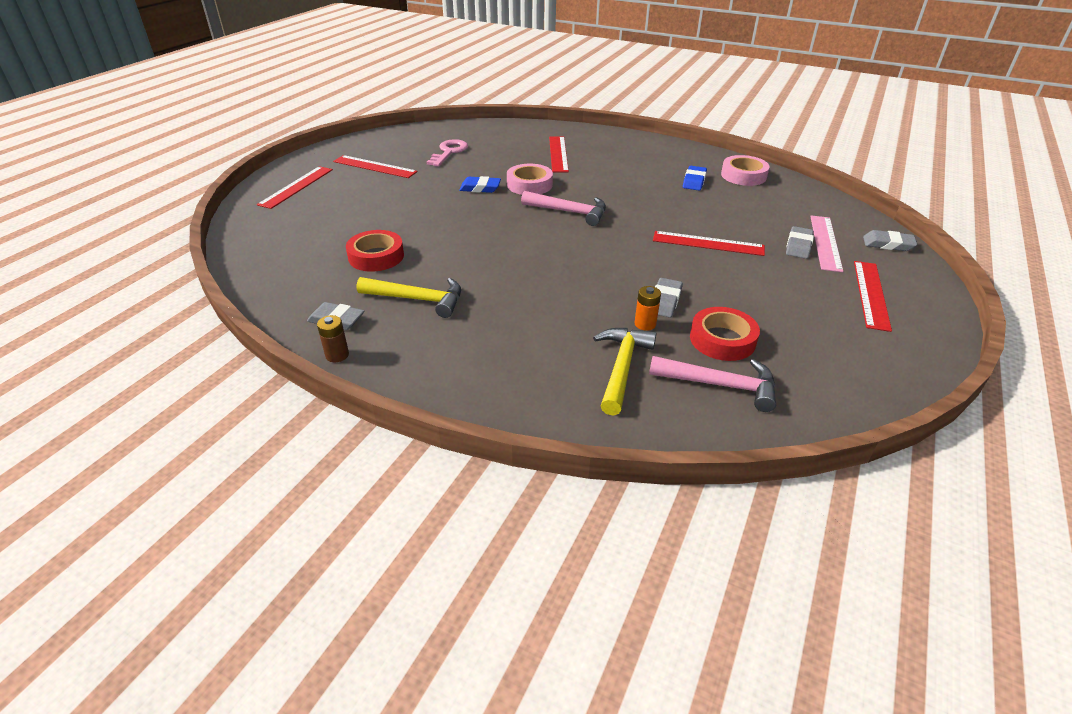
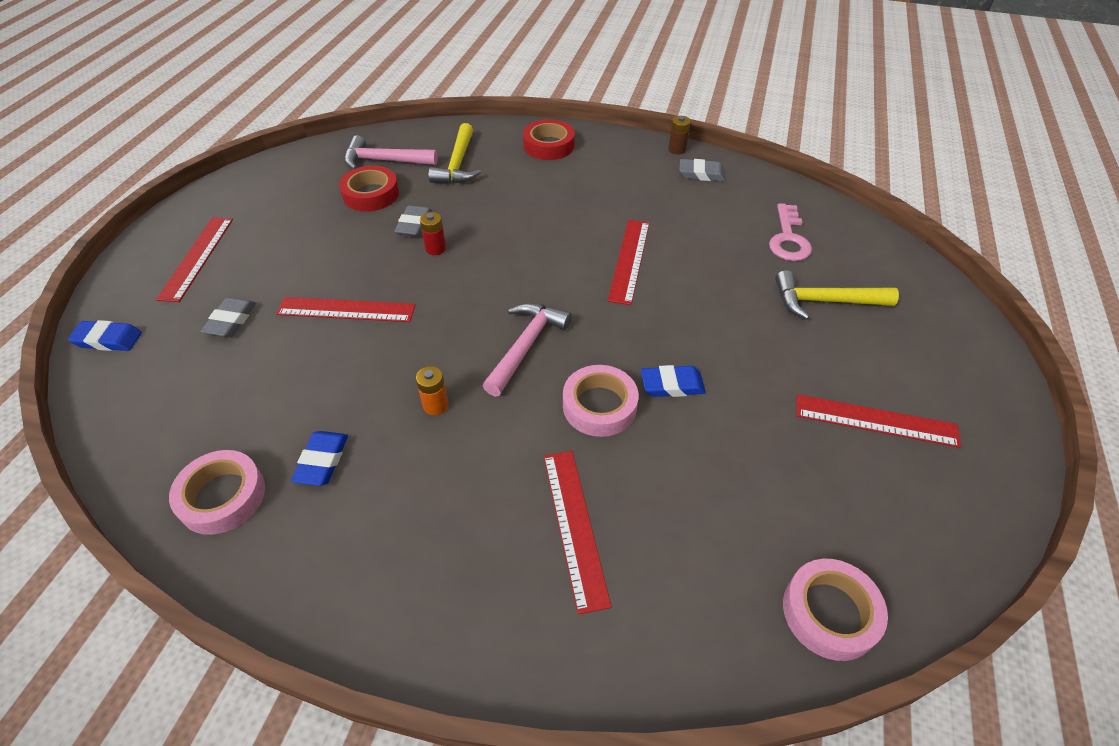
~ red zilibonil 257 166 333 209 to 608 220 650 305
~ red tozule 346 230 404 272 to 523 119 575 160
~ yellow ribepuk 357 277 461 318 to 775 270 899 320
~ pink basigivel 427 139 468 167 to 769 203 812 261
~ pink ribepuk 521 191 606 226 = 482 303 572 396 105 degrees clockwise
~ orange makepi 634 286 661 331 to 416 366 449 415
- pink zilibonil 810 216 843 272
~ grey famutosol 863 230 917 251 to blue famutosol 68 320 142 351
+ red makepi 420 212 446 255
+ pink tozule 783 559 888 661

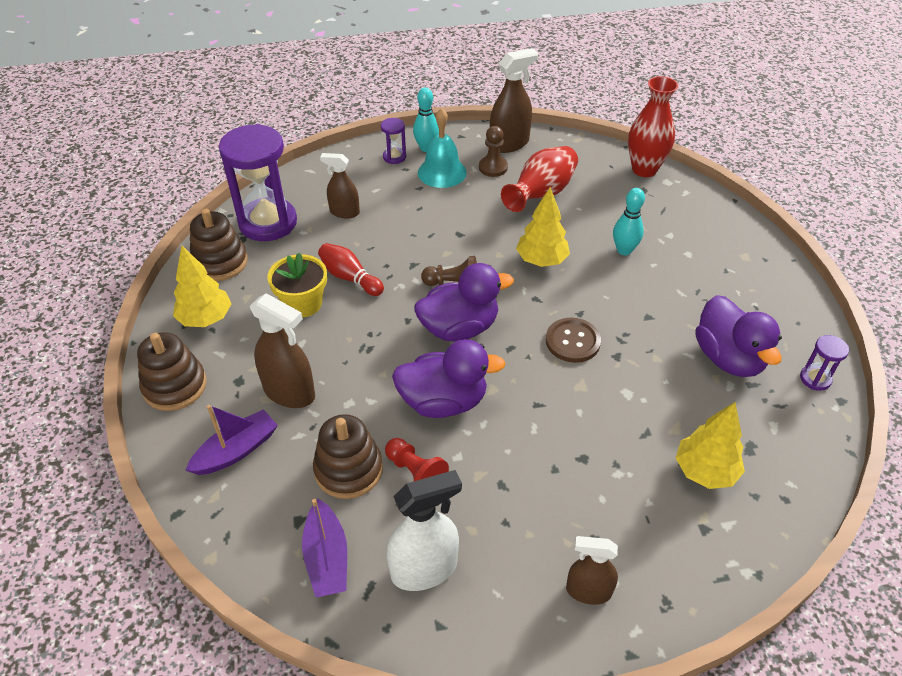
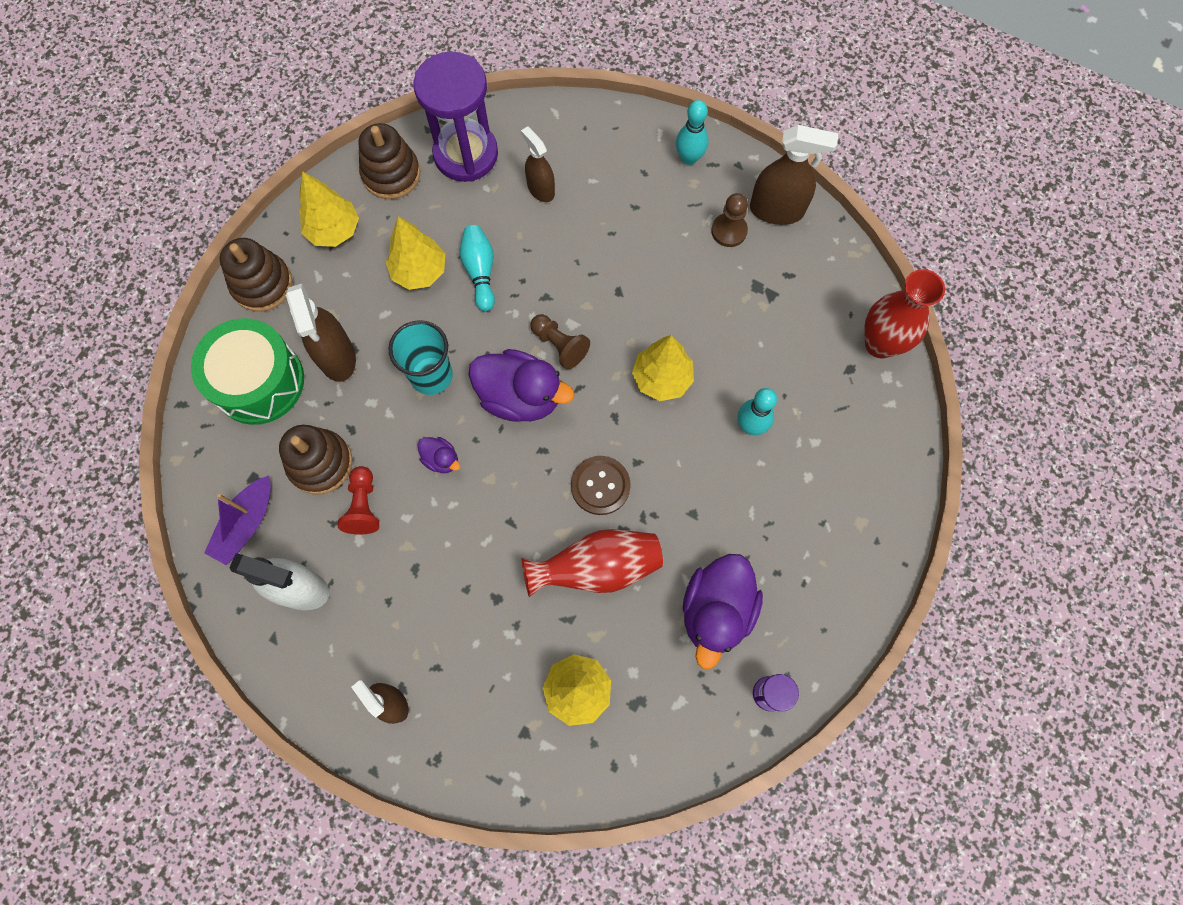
~ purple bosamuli 185 405 278 475 to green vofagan 191 318 304 425
~ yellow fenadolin 267 253 327 317 to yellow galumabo 386 216 445 290
~ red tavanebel 318 243 384 296 to turquoise tavanebel 460 225 495 311
- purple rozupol 381 118 406 164
~ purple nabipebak 392 339 506 418 = 418 437 460 473 x0.47
- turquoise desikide 418 108 467 188
~ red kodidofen 501 146 578 212 to 522 529 663 597
+ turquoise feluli 388 320 453 395

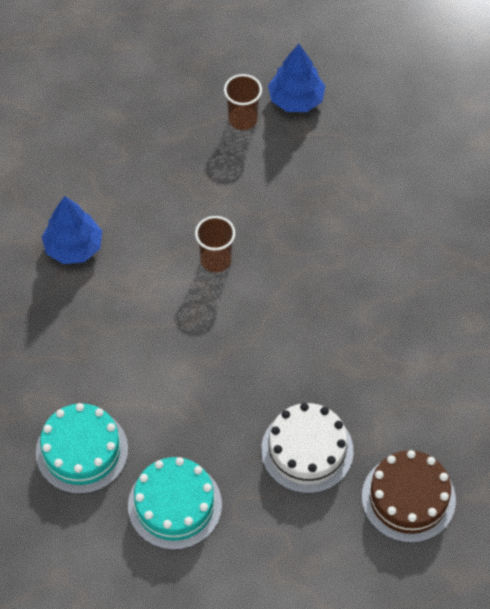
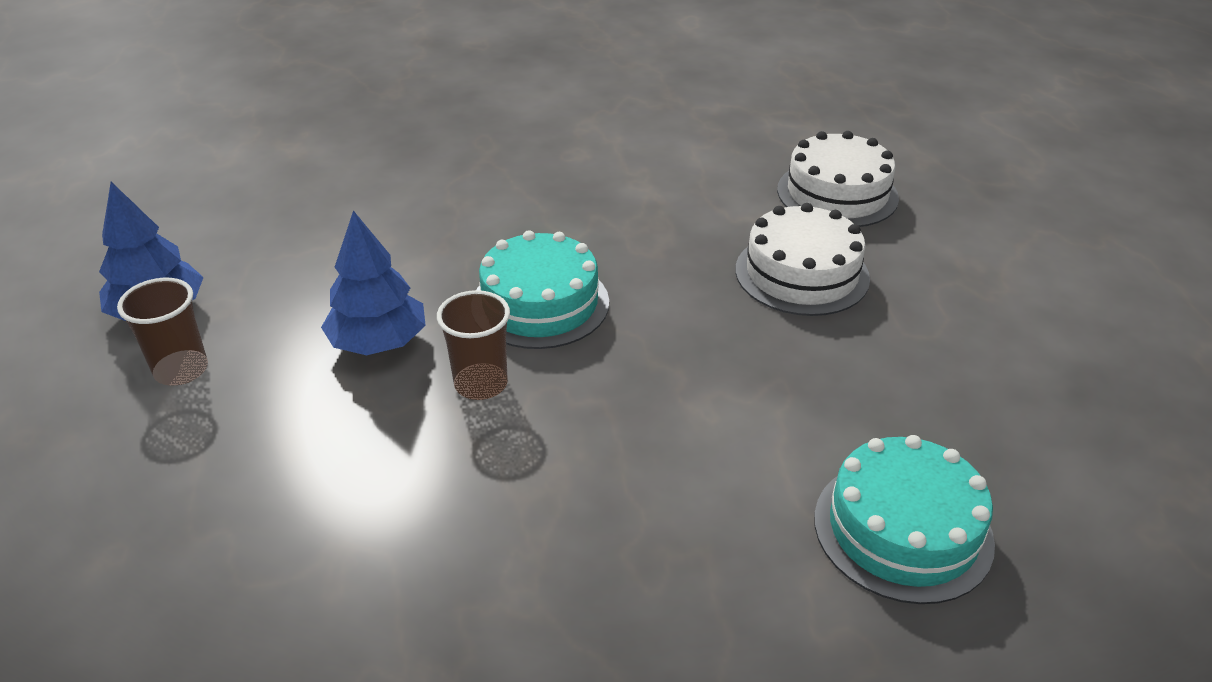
~ blue galumabo 42 196 102 264 to 321 210 426 355
~ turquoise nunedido 128 457 222 550 to 477 230 609 349
~ brown nunedido 362 450 456 543 to white nunedido 777 131 899 227

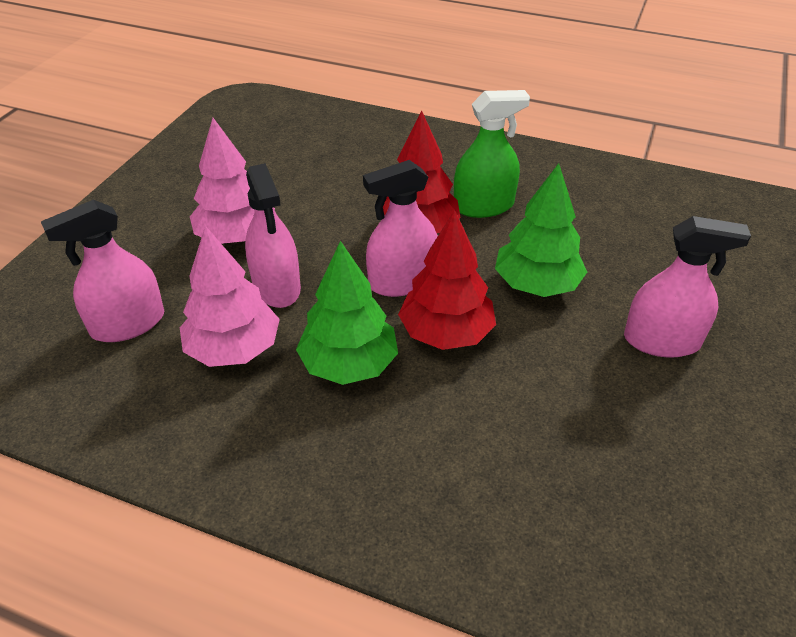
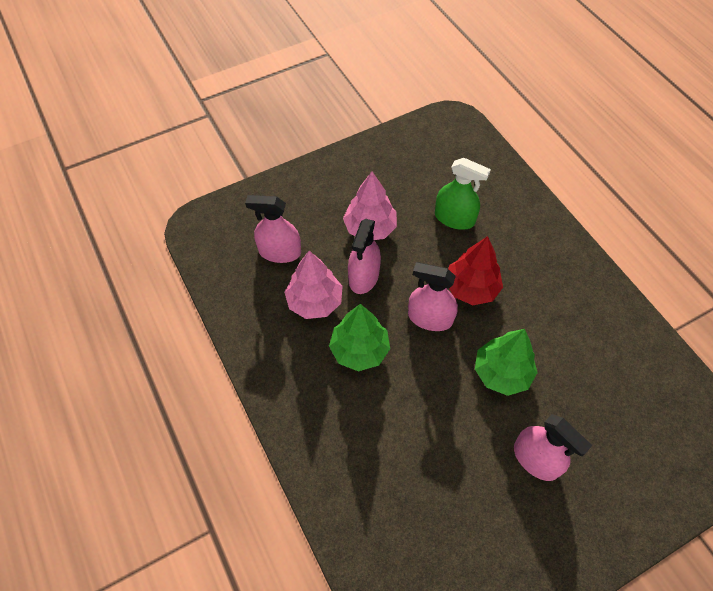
- red galumabo 398 210 496 350
~ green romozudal 454 90 530 218 to 435 158 491 230

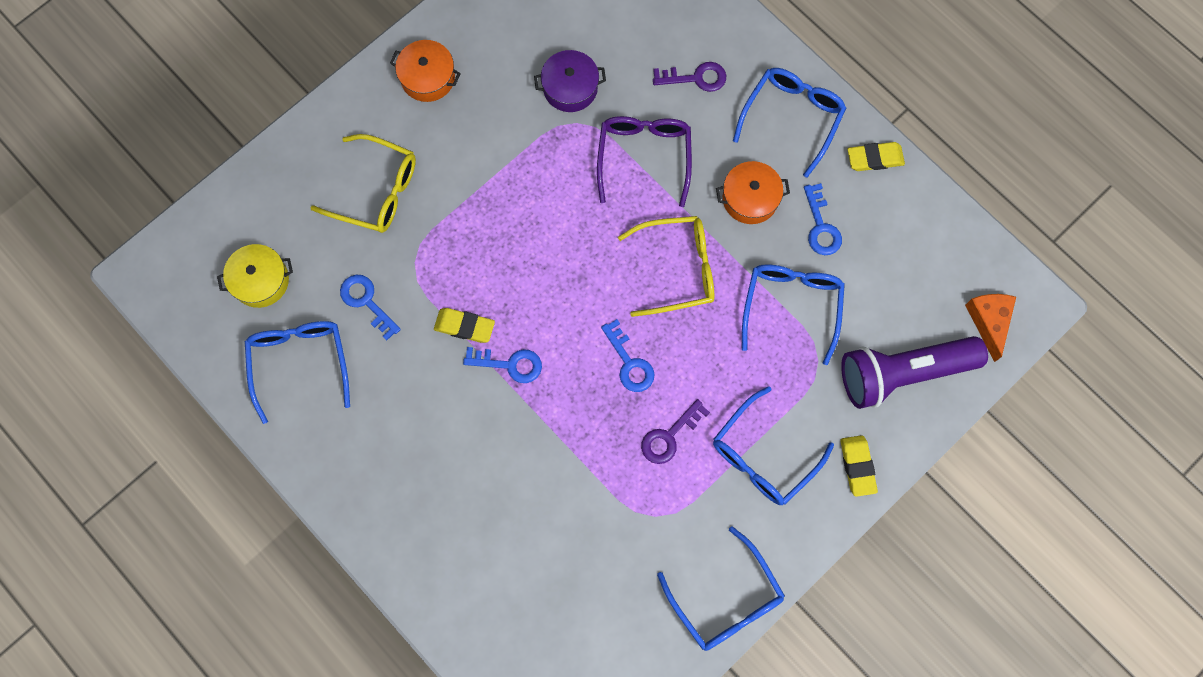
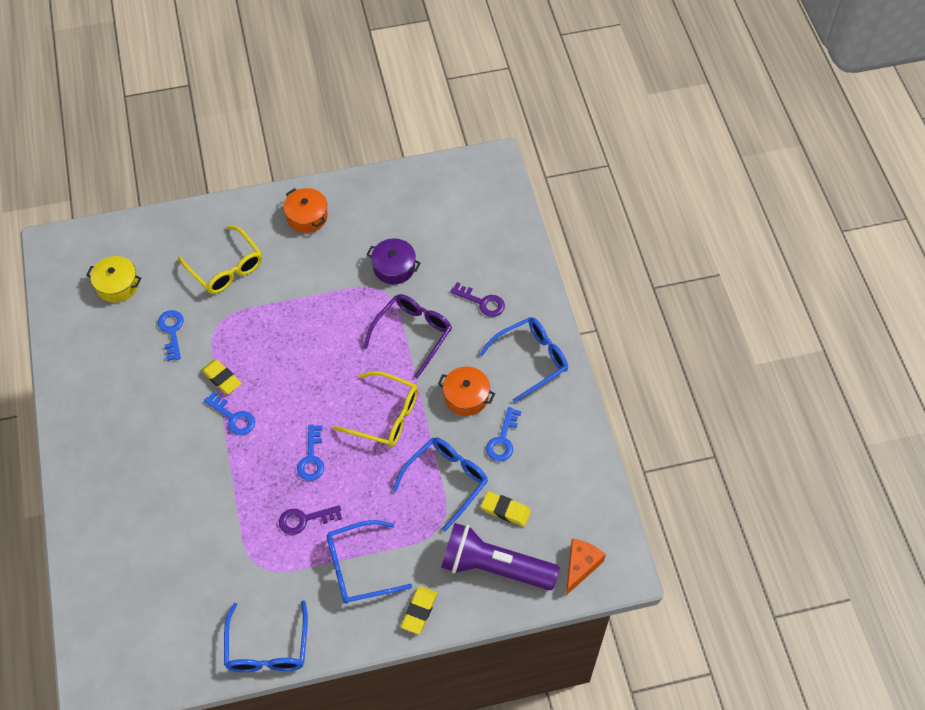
- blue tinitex 245 321 350 424
~ yellow famutosol 848 142 905 171 to 481 491 531 526

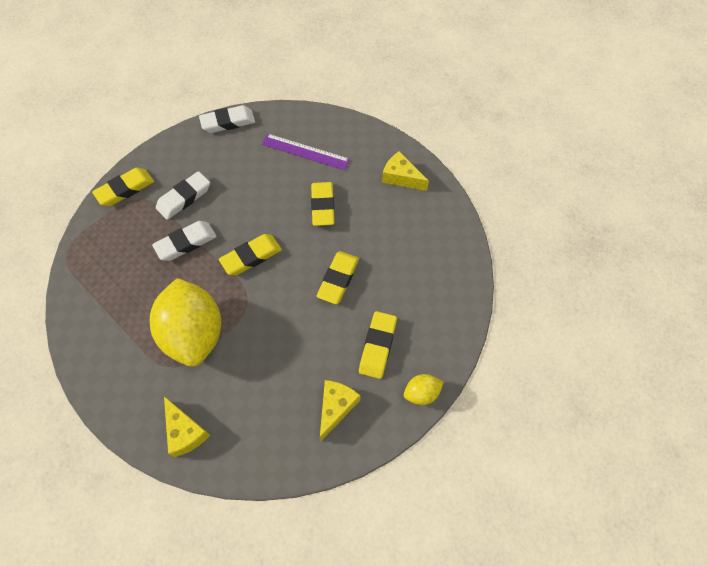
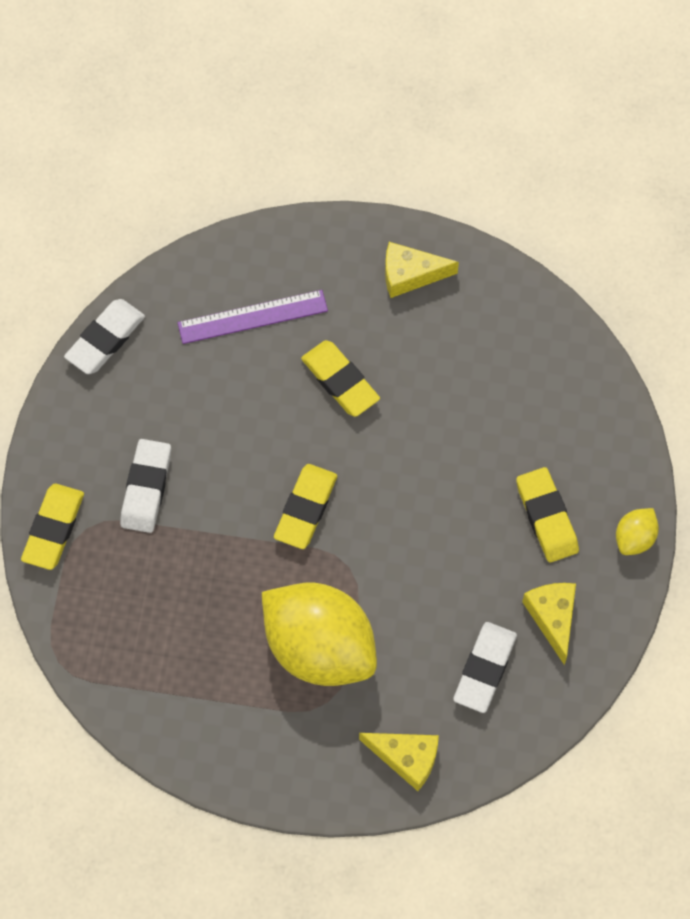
~ white famutosol 152 221 217 261 to 453 622 517 713
- yellow famutosol 316 251 359 304

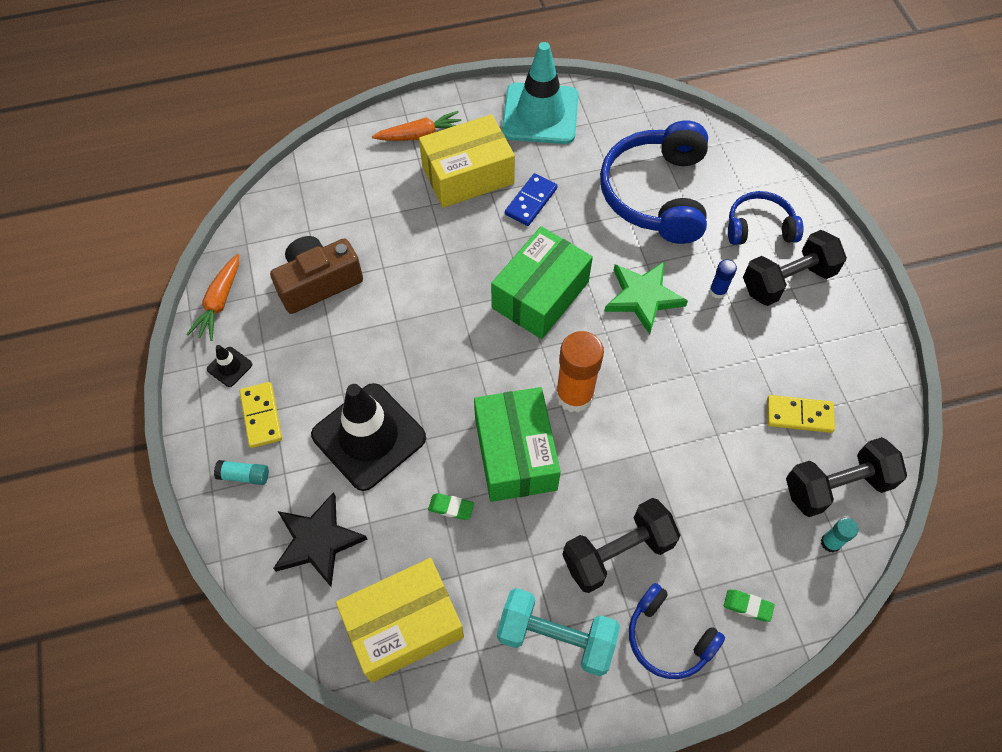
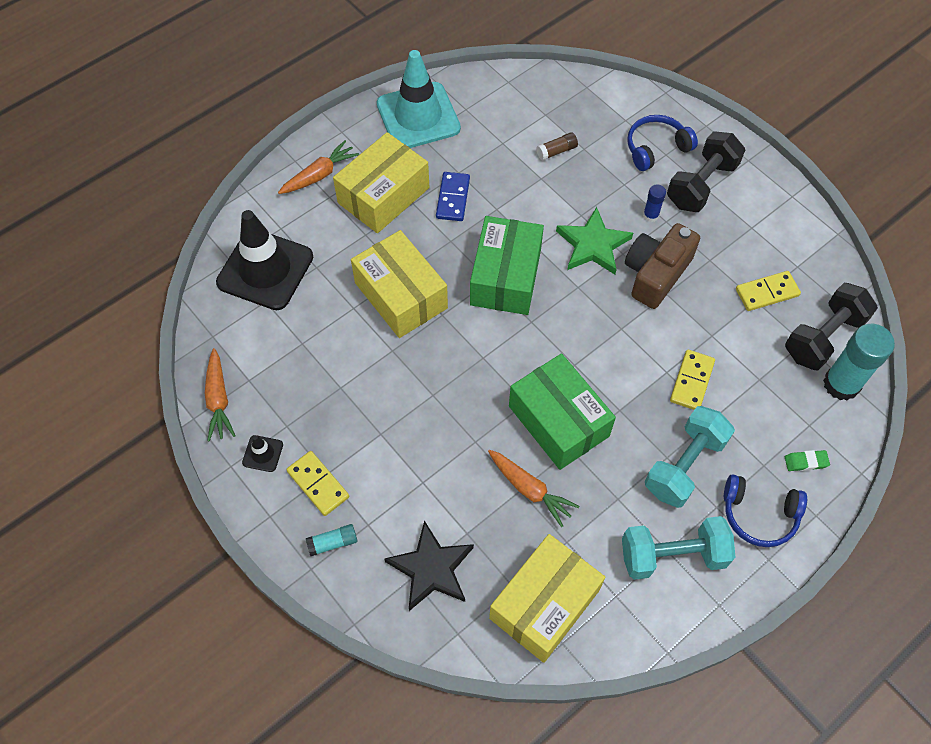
~ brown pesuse 270 236 363 314 to 625 223 700 309
~ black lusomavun 311 383 426 491 to 216 210 313 310
~ green famutosol 428 493 474 520 to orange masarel 488 450 579 527
- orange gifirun 556 331 604 413
~ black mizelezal 562 498 680 593 to turquoise mizelezal 645 406 735 508
~ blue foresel 600 120 708 244 to brown gifirun 536 132 578 160
~ turquoise gifirun 821 518 858 553 = 823 324 895 401 x2.08
+ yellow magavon 351 230 448 338
+ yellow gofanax 670 350 715 410

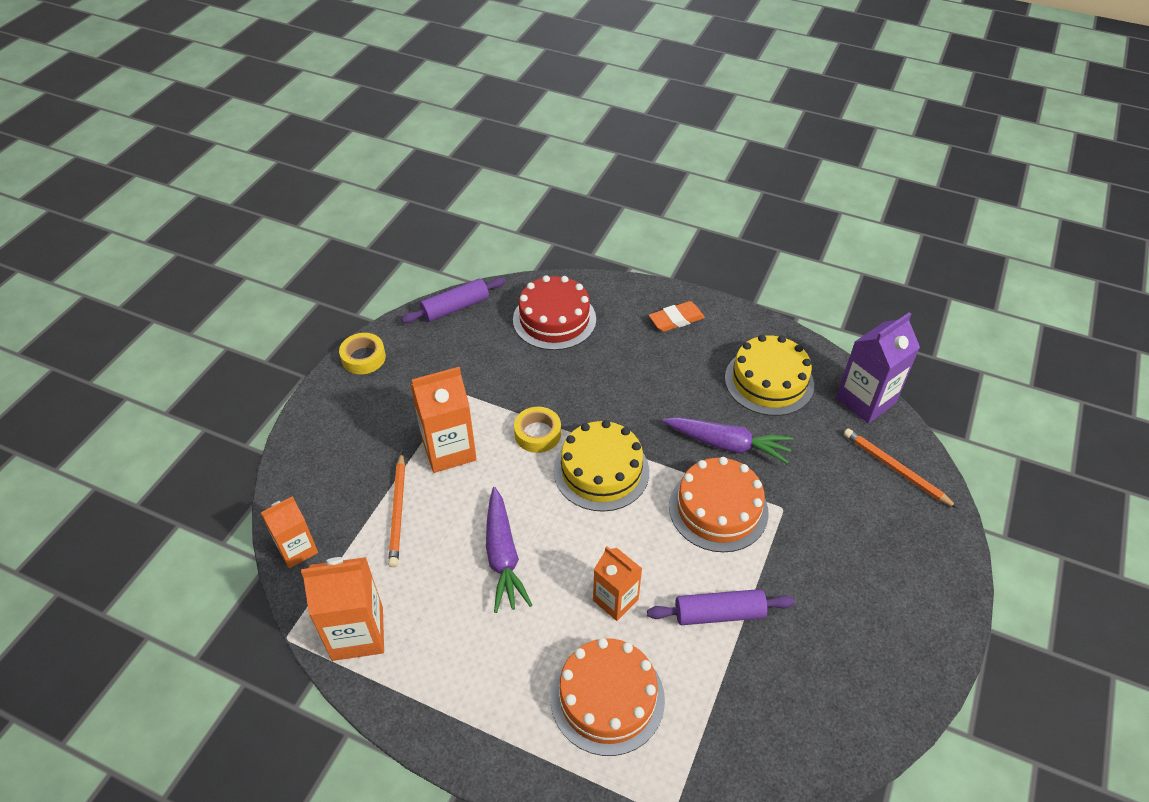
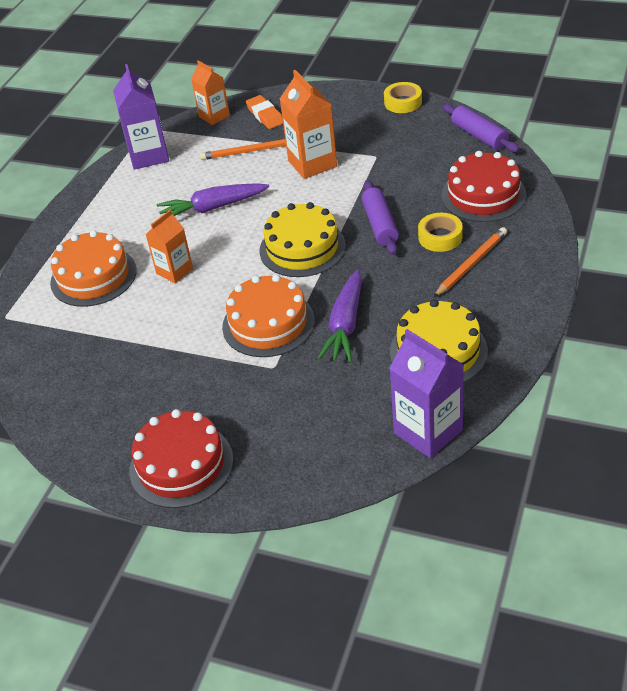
~ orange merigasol 301 557 384 661 to purple merigasol 113 64 169 169
~ yellow tozule 514 407 561 453 to 418 213 463 252
~ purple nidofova 647 589 795 625 to 362 180 399 255
~ orange famutosol 649 301 705 332 to 246 95 283 129
~ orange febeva 844 429 958 508 to 434 227 507 297
+ red nunedido 130 409 233 508

